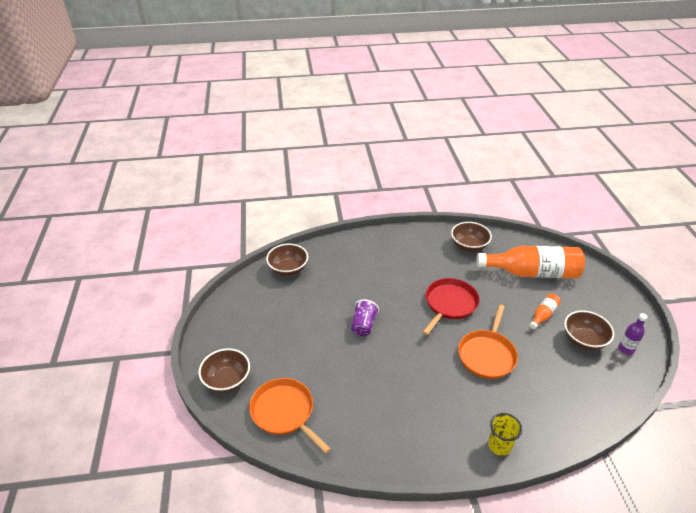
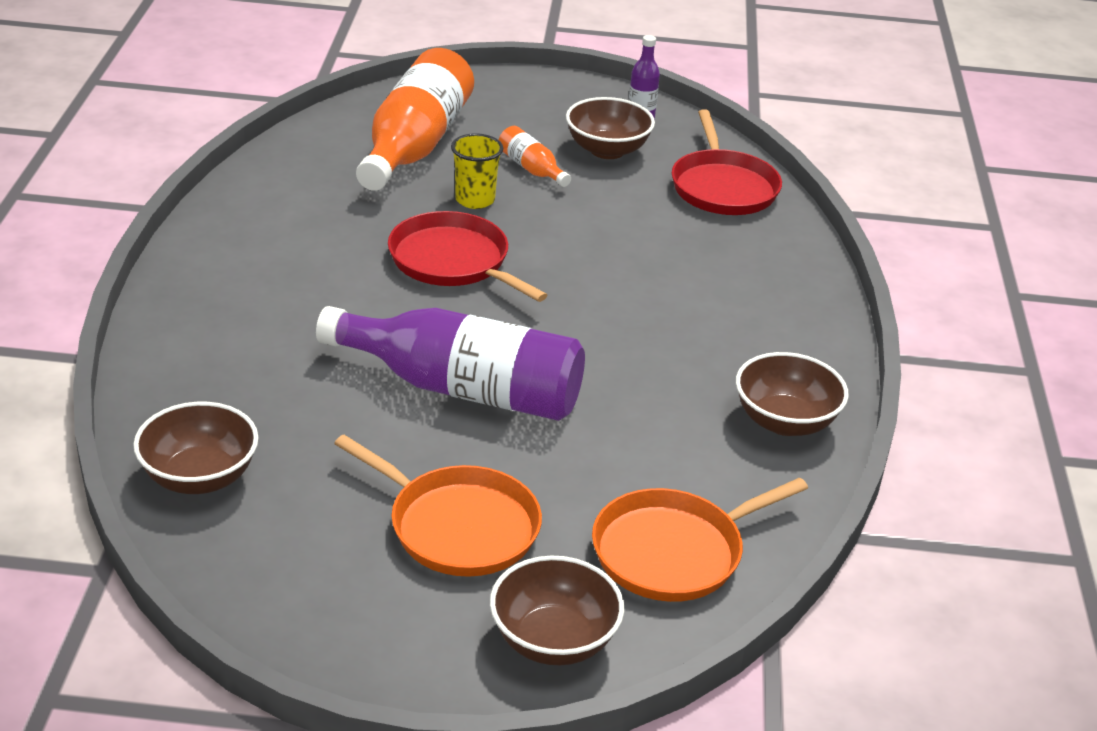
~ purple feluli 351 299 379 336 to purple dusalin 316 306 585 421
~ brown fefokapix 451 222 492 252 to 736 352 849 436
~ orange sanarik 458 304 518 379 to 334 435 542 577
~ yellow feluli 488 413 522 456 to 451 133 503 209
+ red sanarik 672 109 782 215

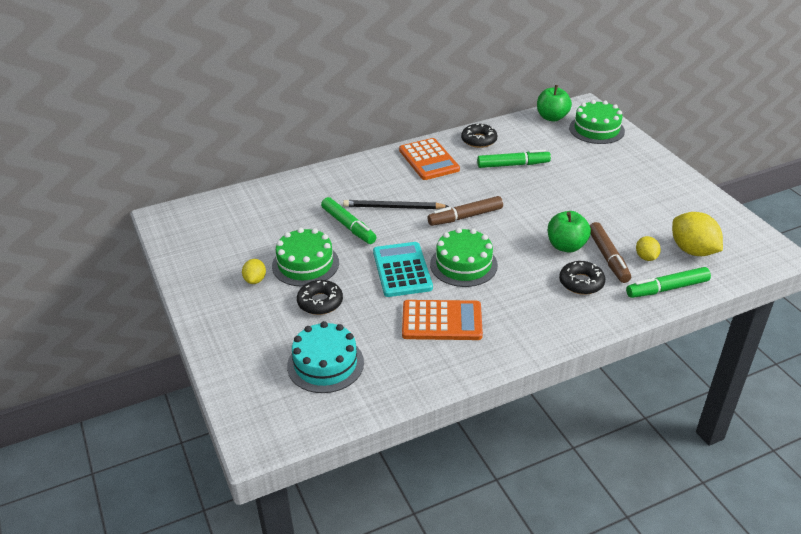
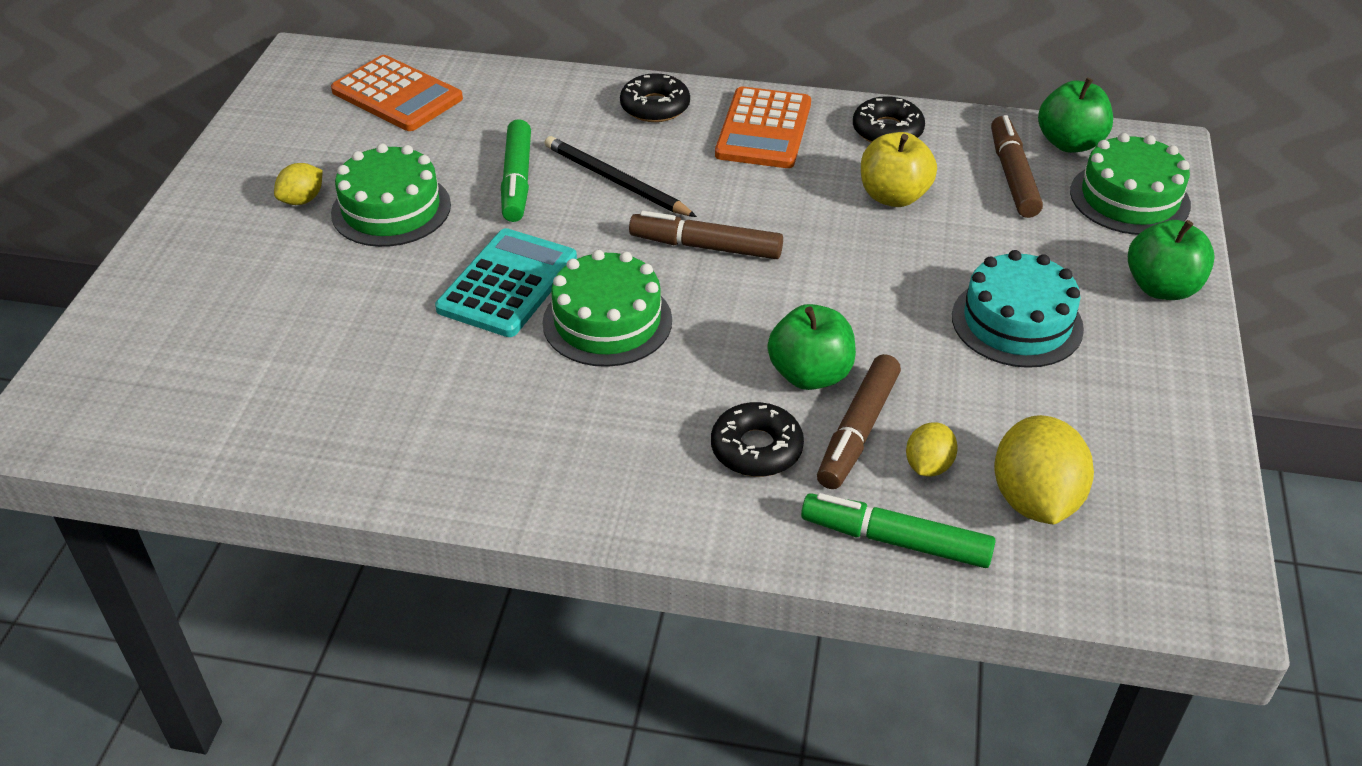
~ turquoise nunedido 287 321 364 393 to 952 250 1084 368
~ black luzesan 297 280 343 315 to 620 73 690 122
~ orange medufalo 402 300 483 340 to 331 55 463 131
~ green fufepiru 477 150 551 168 to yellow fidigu 861 132 937 207
+ brown fufepiru 991 115 1043 218
+ green fidigu 1128 220 1215 300

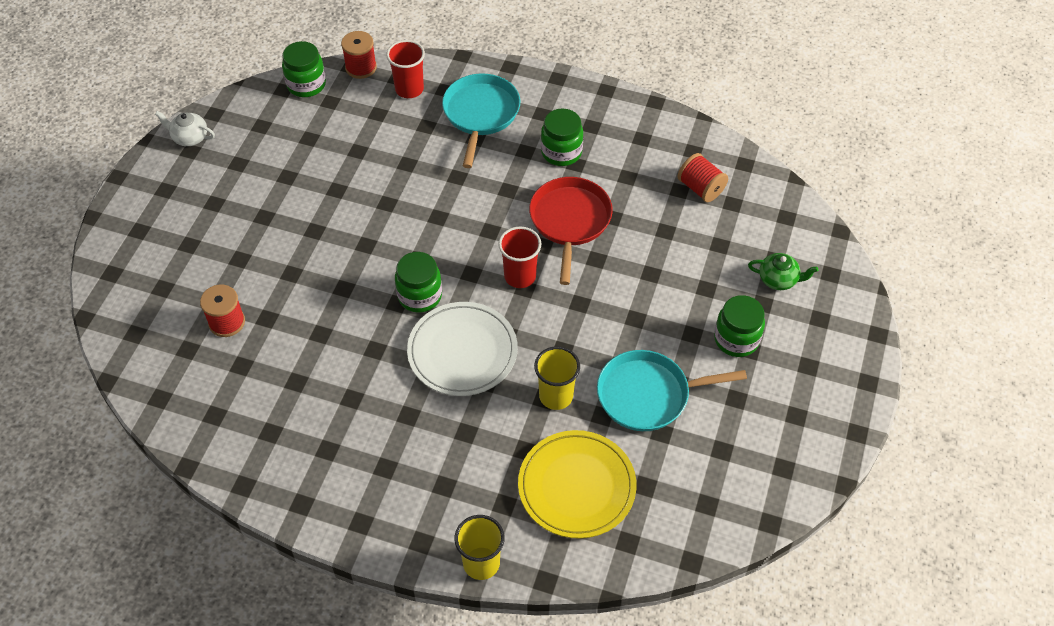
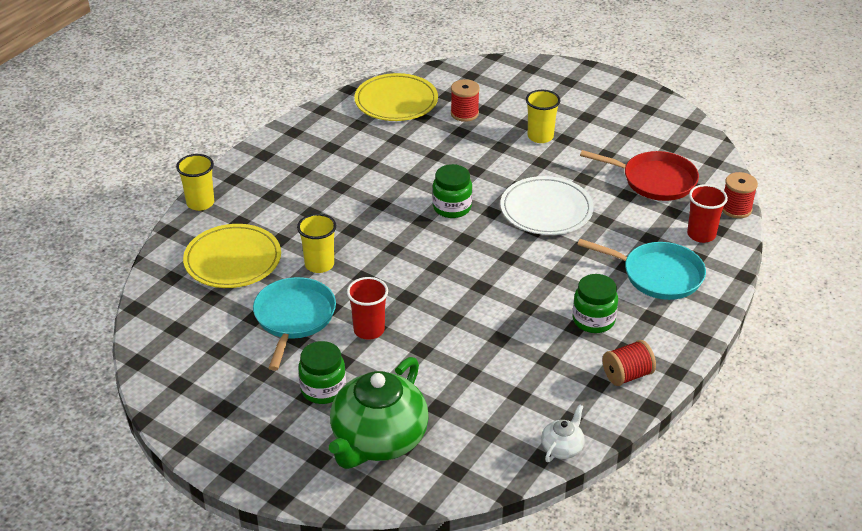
~ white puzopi 155 111 215 146 to 541 404 585 462
- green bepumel 282 41 326 97
~ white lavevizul 407 302 518 396 to 500 176 594 235
~ red feluli 498 226 542 288 to 347 277 388 340
~ red sanarik 529 177 613 285 to 580 150 699 201
~ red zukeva 678 153 728 202 to 602 340 656 386
~ green puzopi 748 253 818 290 = 329 357 429 469 x2.27
+ yellow lavevizul 354 73 438 121
+ yellow feluli 526 90 560 143

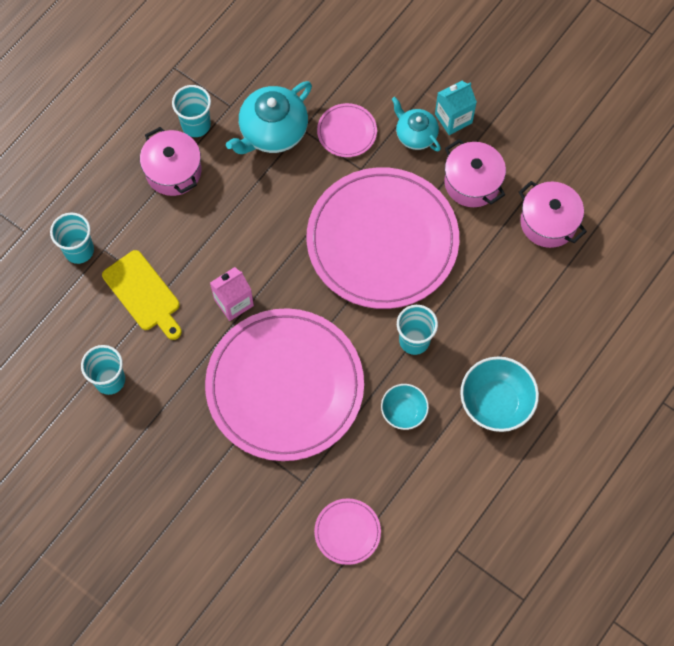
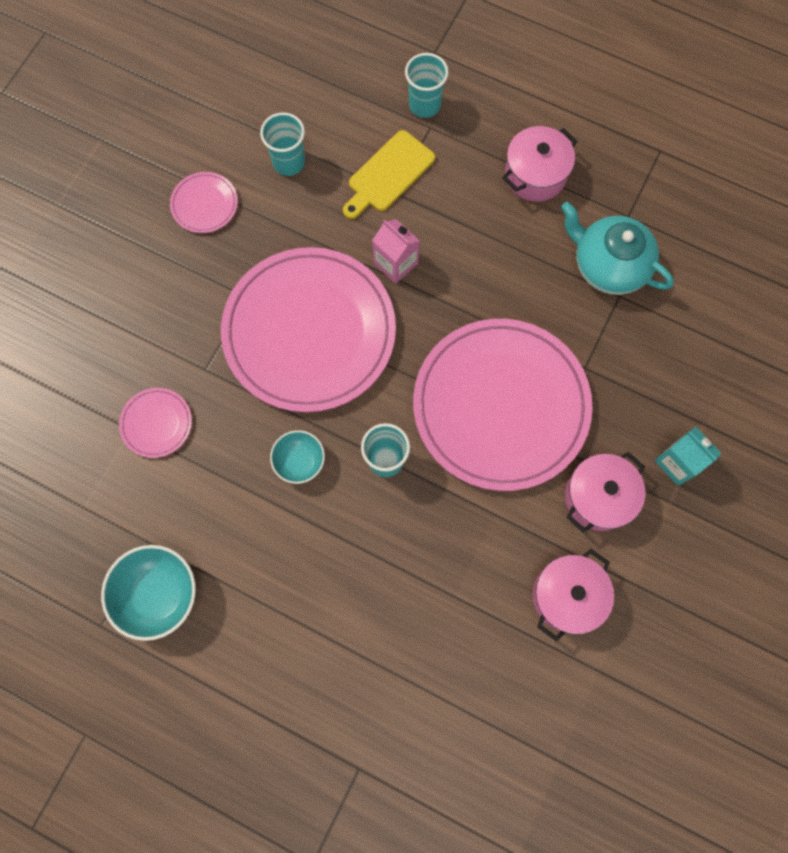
- turquoise feluli 172 85 211 137
~ pink lavevizul 317 103 377 157 to 170 172 238 233
- turquoise puzopi 392 97 441 152
~ turquoise fefokapix 460 357 539 432 to 101 545 196 641

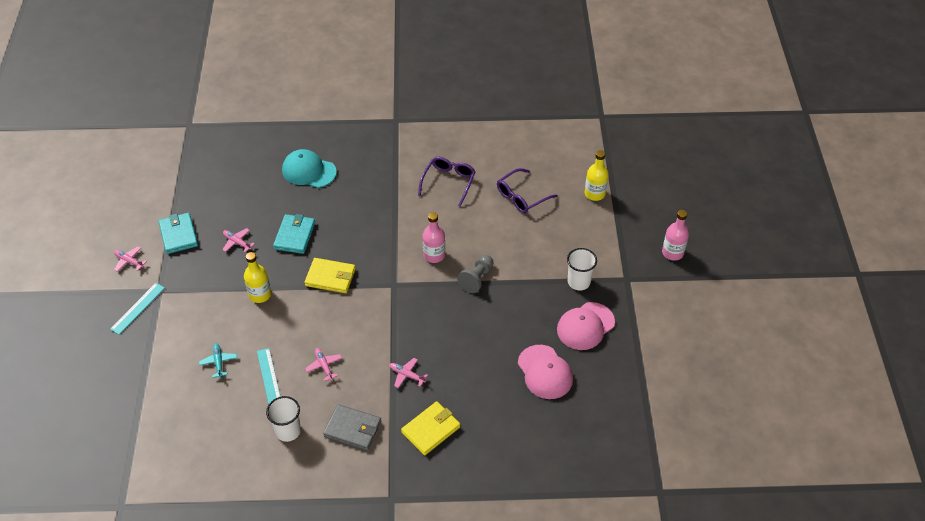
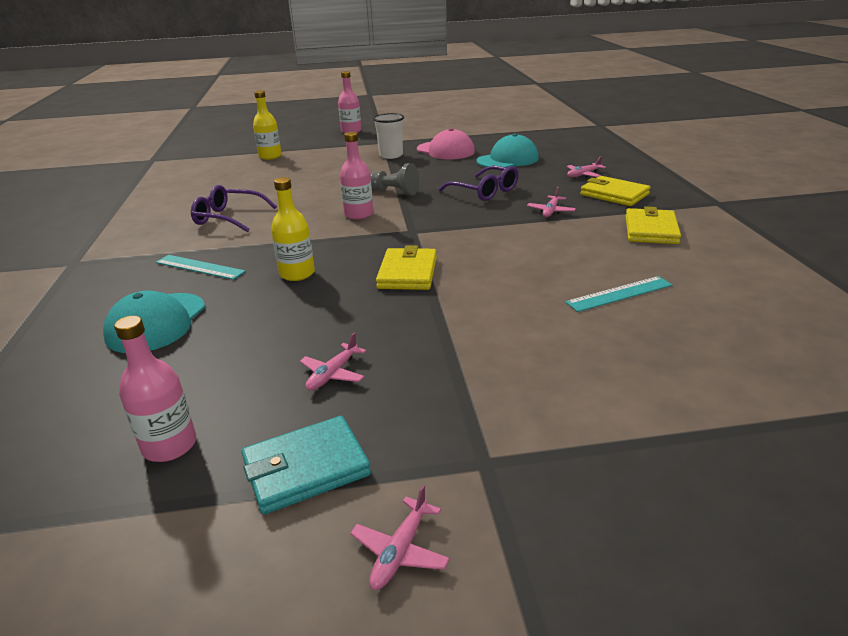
~ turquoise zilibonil 110 283 165 335 to 156 255 246 280
- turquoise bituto 199 343 237 378
~ yellow dusalin 244 252 271 303 to 271 177 315 281
- white feluli 266 396 301 442
- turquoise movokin 273 214 315 254
~ pink bituto 305 348 342 381 to 567 156 606 178
~ grey movokin 323 404 381 451 to yellow movokin 626 207 681 244
~ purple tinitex 497 168 558 213 to 439 165 518 201
~ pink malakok 518 345 573 399 to turquoise malakok 477 134 539 168
+ pink dusalin 114 316 196 462

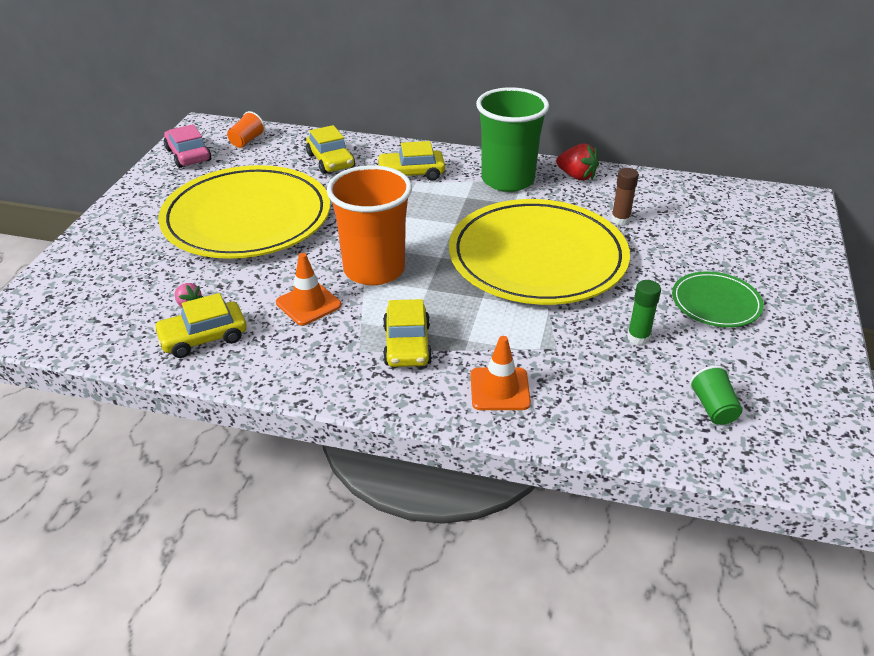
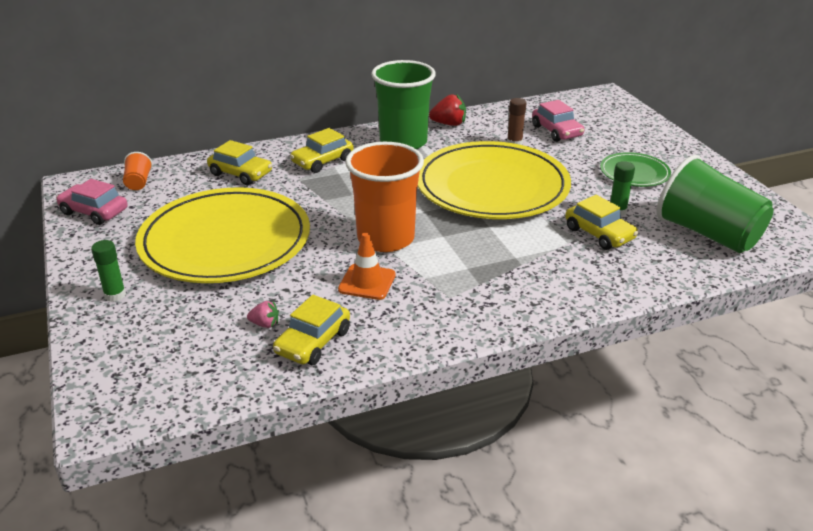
~ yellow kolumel 383 299 432 367 to 565 195 638 250
- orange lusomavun 471 336 531 410
~ green feluli 690 365 742 425 = 657 155 774 253 x2.40
+ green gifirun 91 240 126 302
+ pink kolumel 532 100 584 142

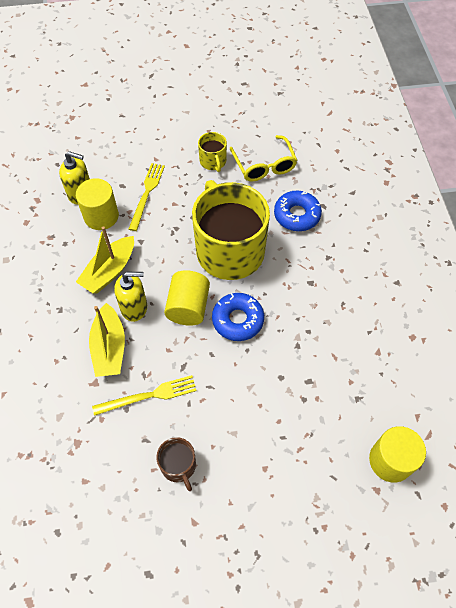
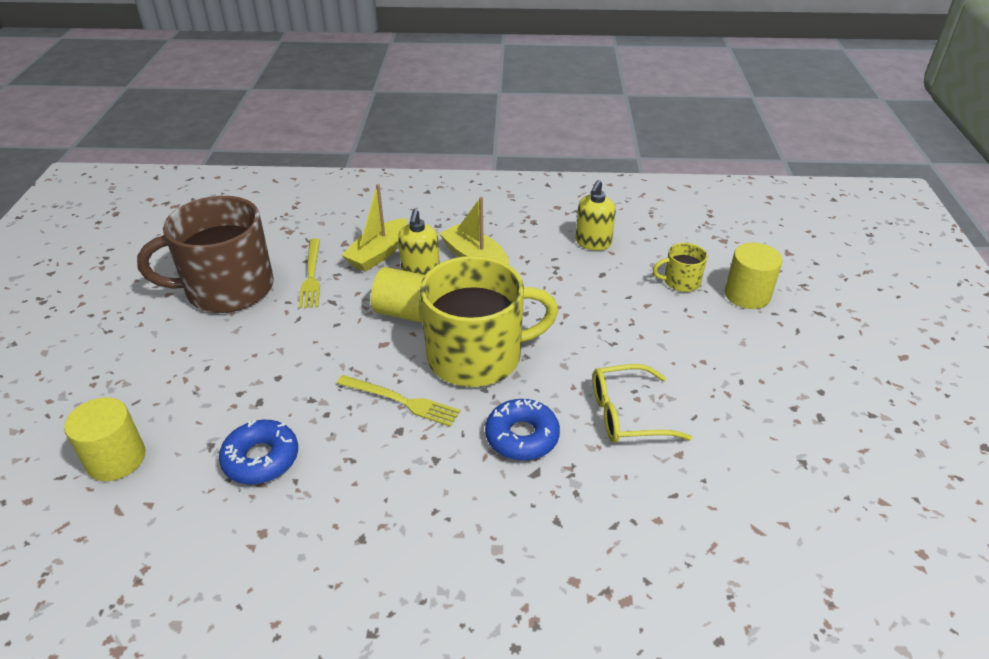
~ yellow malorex 76 178 119 230 to 725 243 782 309
~ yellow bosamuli 89 303 125 377 = 342 184 407 272 60 degrees counterclockwise
~ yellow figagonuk 129 163 165 231 to 337 375 460 427
~ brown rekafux 156 437 196 491 = 137 196 274 313 x2.31
~ yellow rekafux 198 132 227 172 to 653 243 707 292
~ blue luzesan 212 293 264 341 to 219 420 298 484

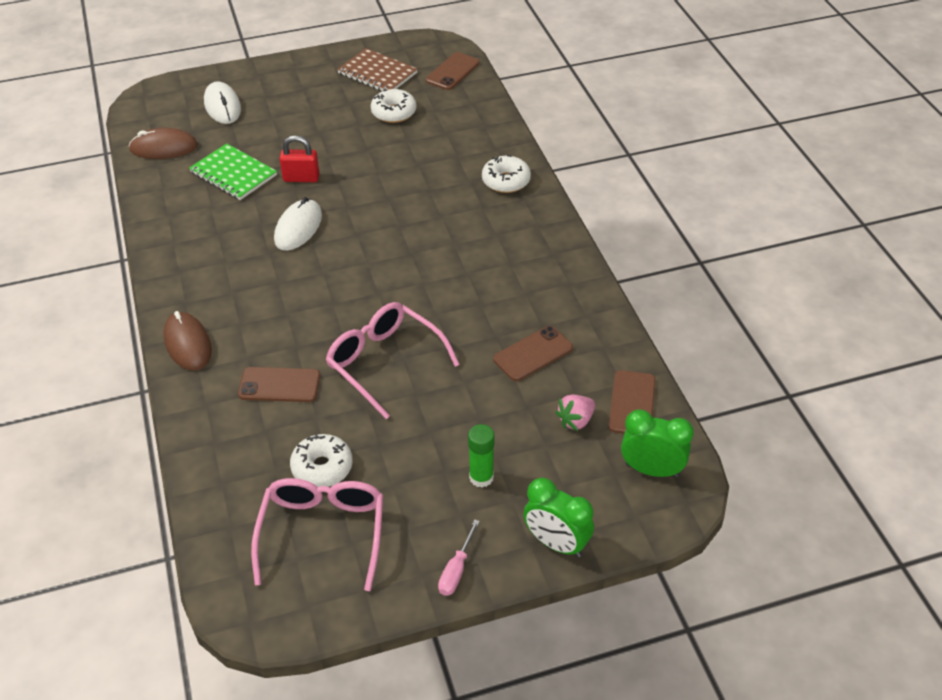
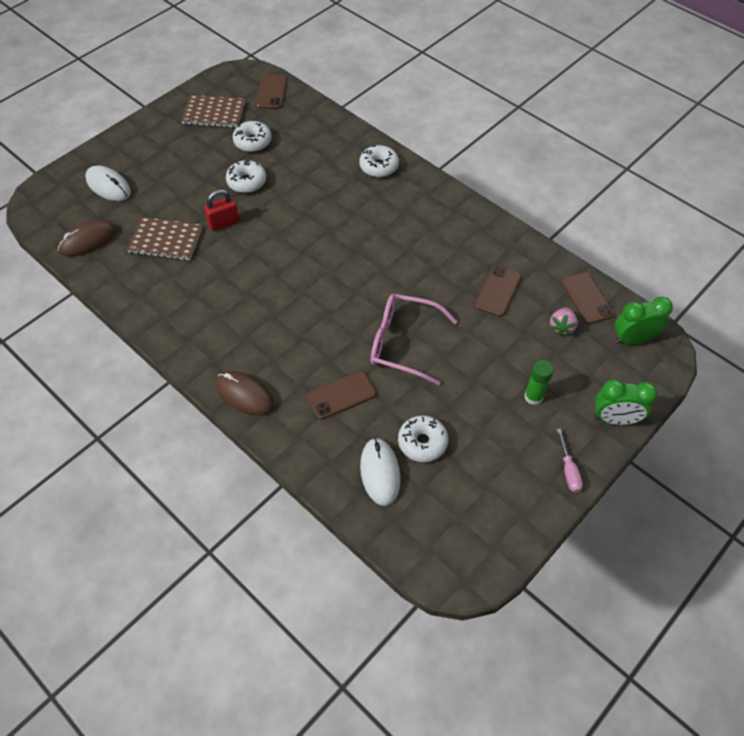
~ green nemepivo 189 143 277 200 to brown nemepivo 127 217 202 261
- pink tinitex 251 478 383 591
~ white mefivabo 274 197 322 251 to 360 438 401 506
+ white luzesan 226 159 266 193

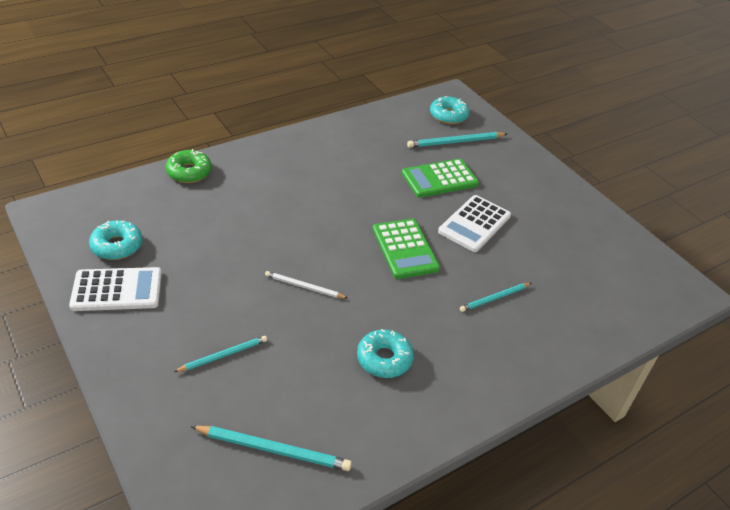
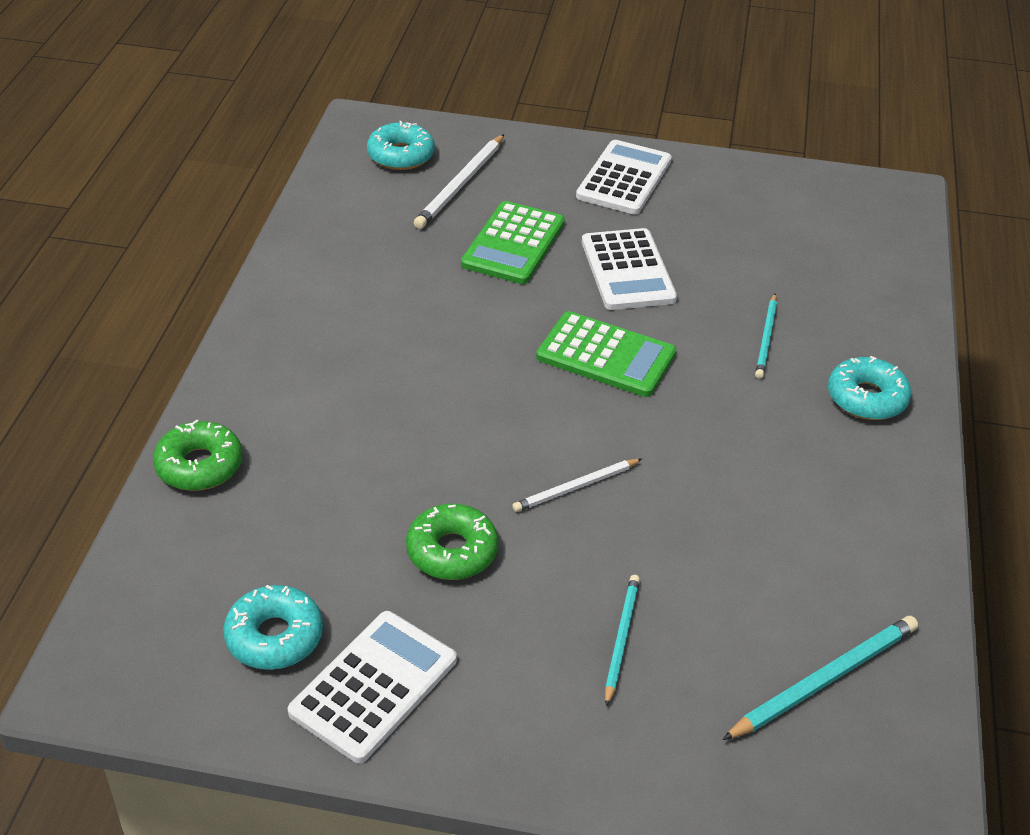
~ turquoise luzesan 357 329 414 378 to 828 356 911 420
~ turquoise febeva 407 132 507 148 to white febeva 414 134 504 229
+ green luzesan 406 504 499 580
+ white medufalo 576 140 672 215

